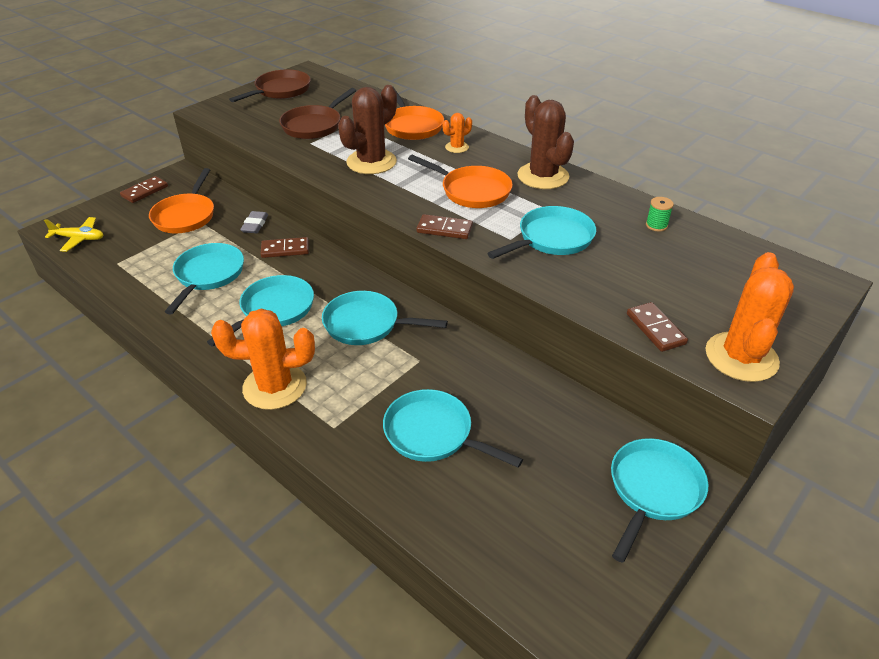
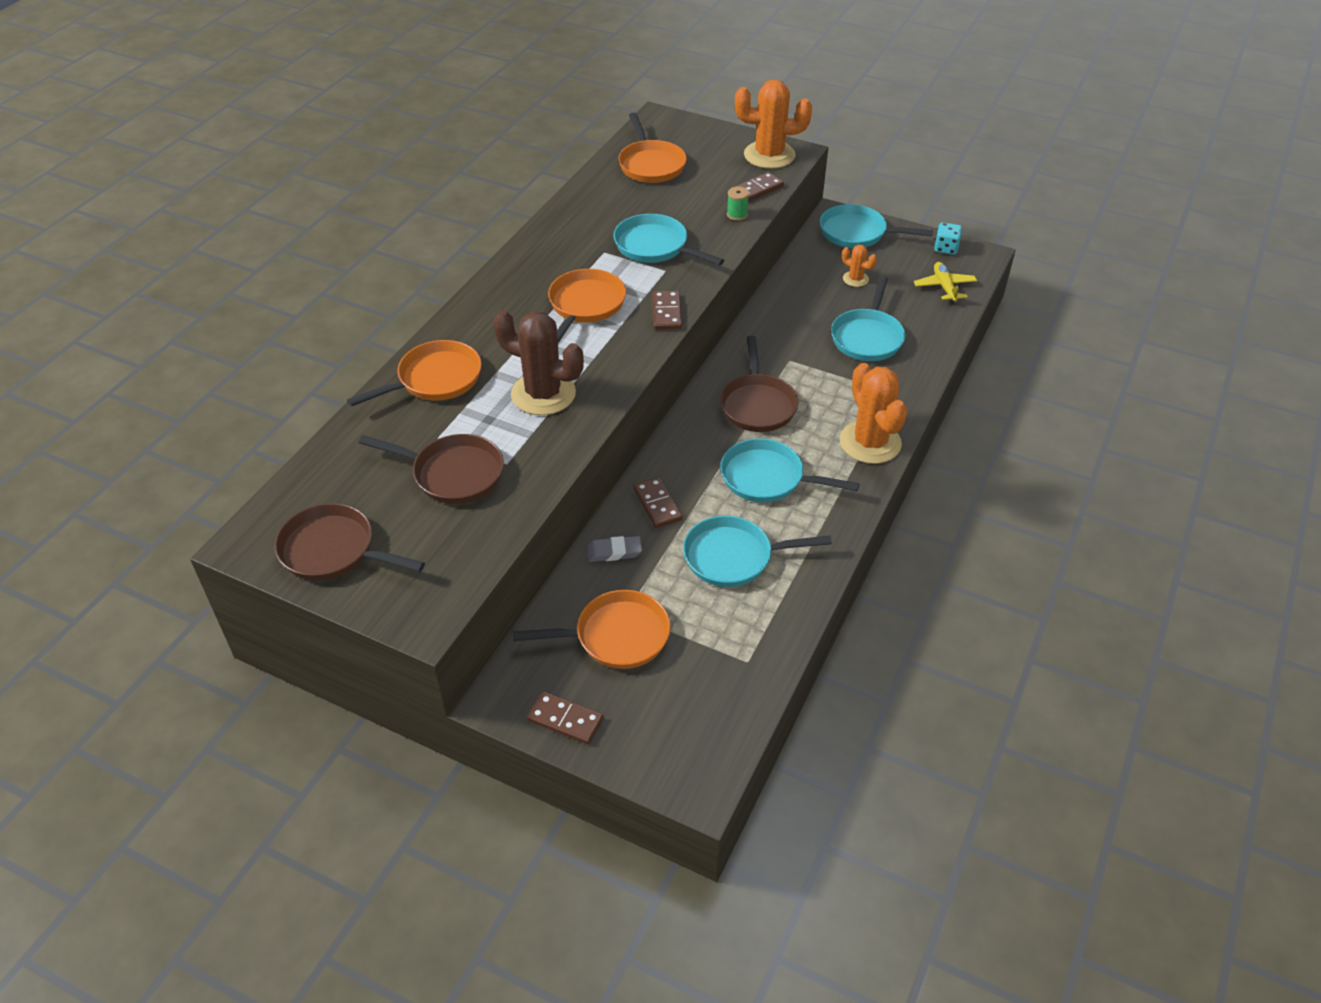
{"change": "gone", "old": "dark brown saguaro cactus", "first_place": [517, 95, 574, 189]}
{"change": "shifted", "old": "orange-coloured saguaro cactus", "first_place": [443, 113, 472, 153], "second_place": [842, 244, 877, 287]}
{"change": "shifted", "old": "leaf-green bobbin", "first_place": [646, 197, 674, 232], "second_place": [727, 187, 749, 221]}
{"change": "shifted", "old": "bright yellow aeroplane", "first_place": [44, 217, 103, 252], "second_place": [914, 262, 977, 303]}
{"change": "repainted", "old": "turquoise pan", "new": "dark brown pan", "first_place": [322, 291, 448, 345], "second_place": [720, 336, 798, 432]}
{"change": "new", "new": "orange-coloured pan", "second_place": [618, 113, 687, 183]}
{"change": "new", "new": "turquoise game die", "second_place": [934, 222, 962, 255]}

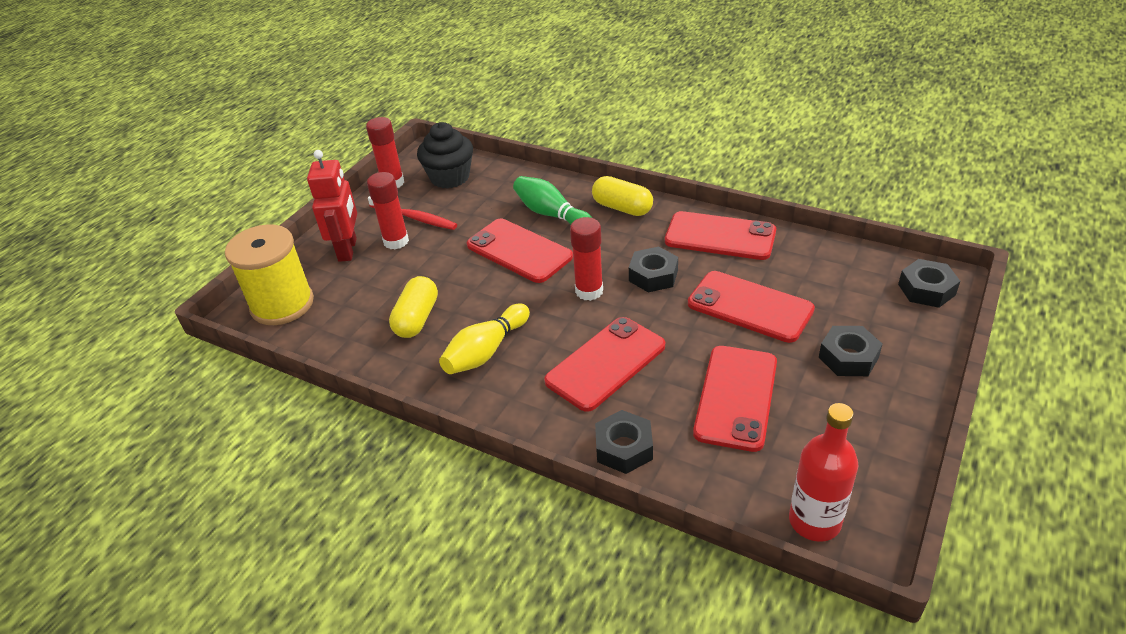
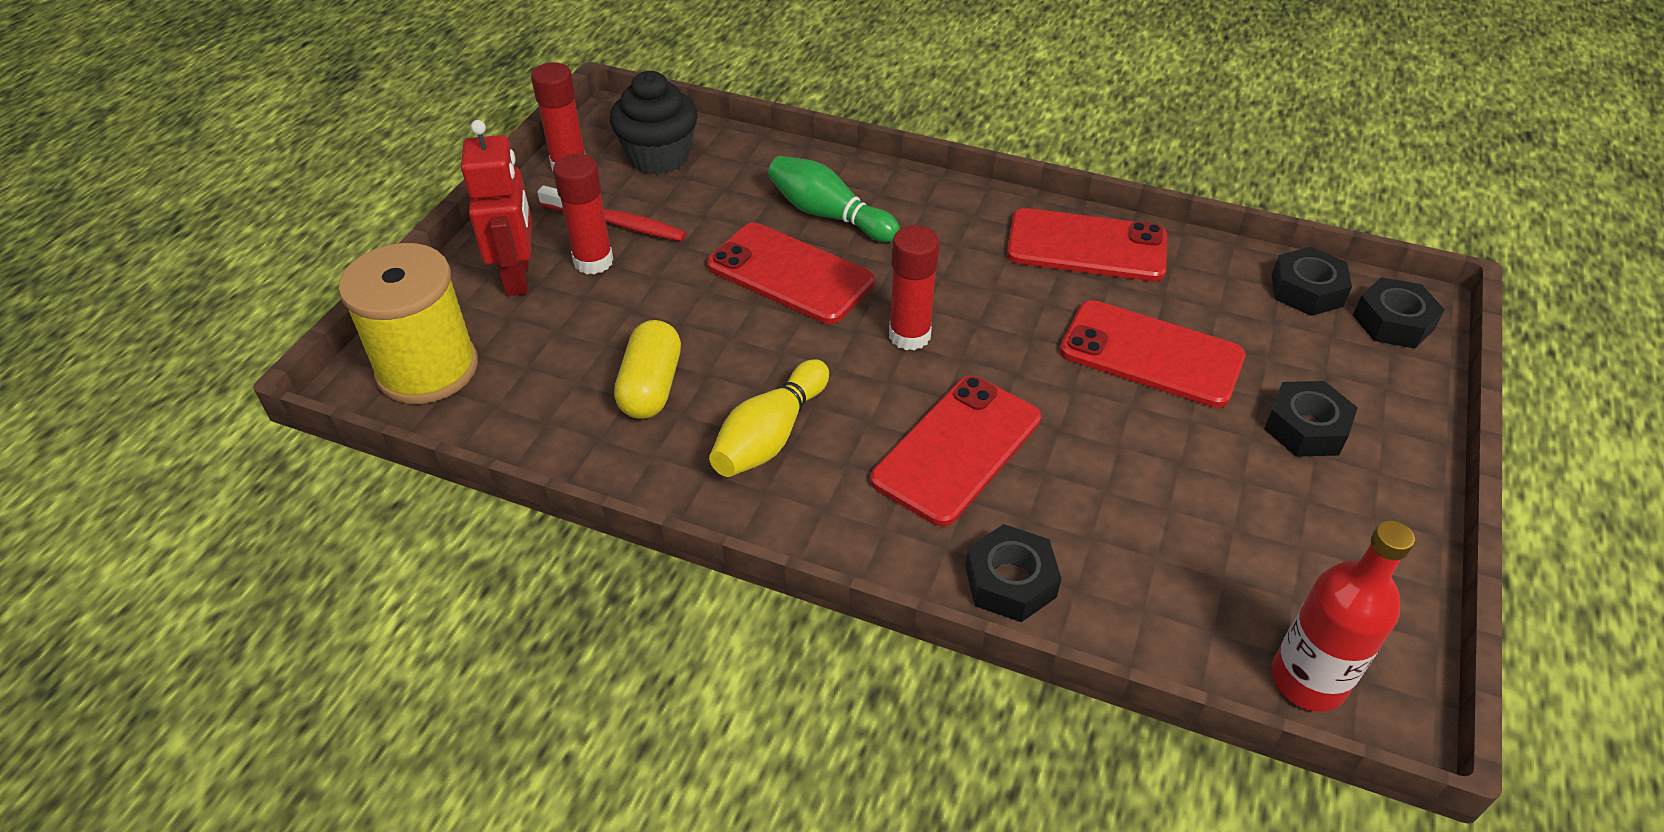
{"change": "gone", "old": "bright yellow pill", "first_place": [592, 176, 653, 216]}
{"change": "shifted", "old": "ebony hex nut", "first_place": [629, 246, 678, 292], "second_place": [1272, 247, 1352, 316]}
{"change": "gone", "old": "crimson phone", "first_place": [693, 346, 777, 452]}

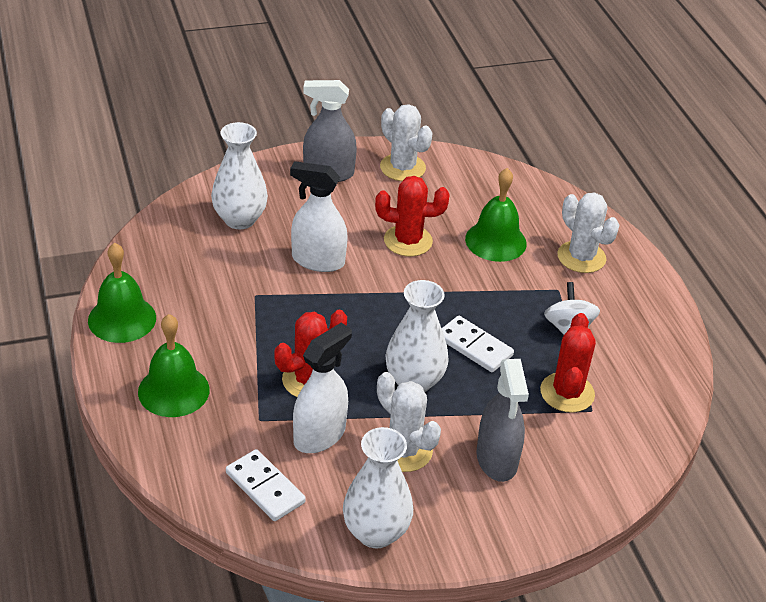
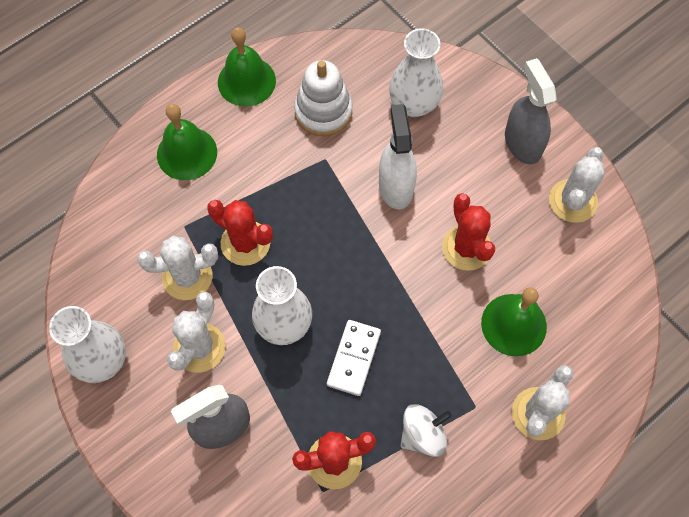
{"change": "swapped", "old": "snow-white spray bottle", "new": "snow-white saguaro cactus", "first_place": [293, 322, 352, 453], "second_place": [137, 236, 218, 300]}
{"change": "gone", "old": "snow-white domino piece", "first_place": [226, 449, 306, 521]}
{"change": "new", "new": "snow-white ring stacker", "second_place": [294, 60, 352, 136]}

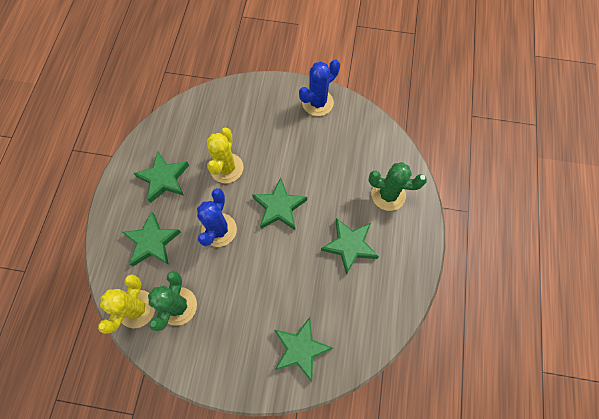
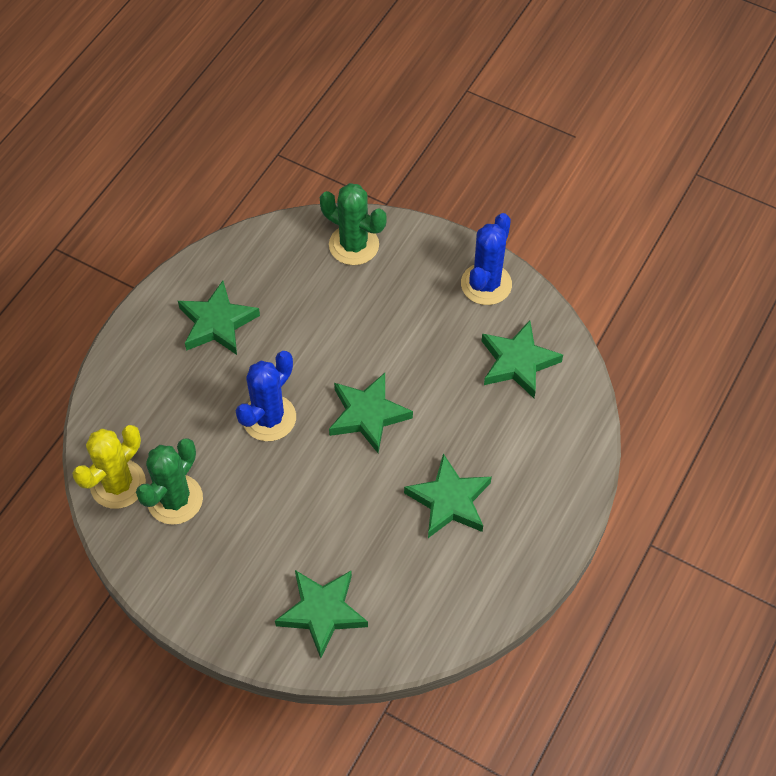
{"change": "rotated", "old": "royal blue saguaro cactus", "first_place": [299, 59, 340, 116], "second_place": [461, 213, 512, 305], "degrees": -45}
{"change": "gone", "old": "bright yellow saguaro cactus", "first_place": [207, 128, 243, 183]}
{"change": "shifted", "old": "leaf-green saguaro cactus", "first_place": [368, 162, 427, 211], "second_place": [320, 183, 387, 265]}
{"change": "shifted", "old": "leaf-green five-pointed star", "first_place": [122, 211, 181, 266], "second_place": [482, 320, 563, 398]}

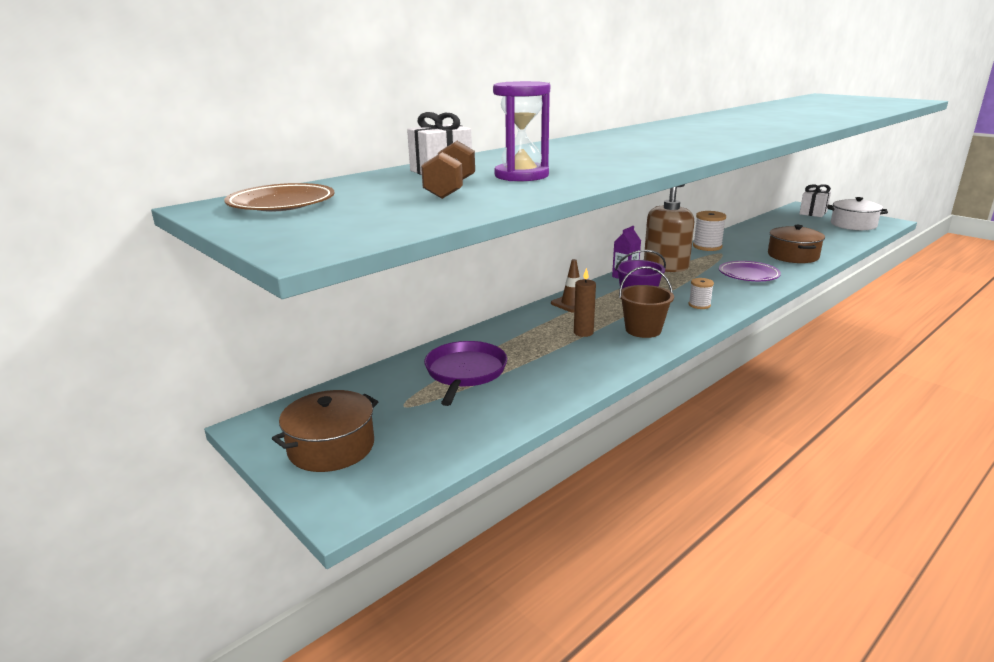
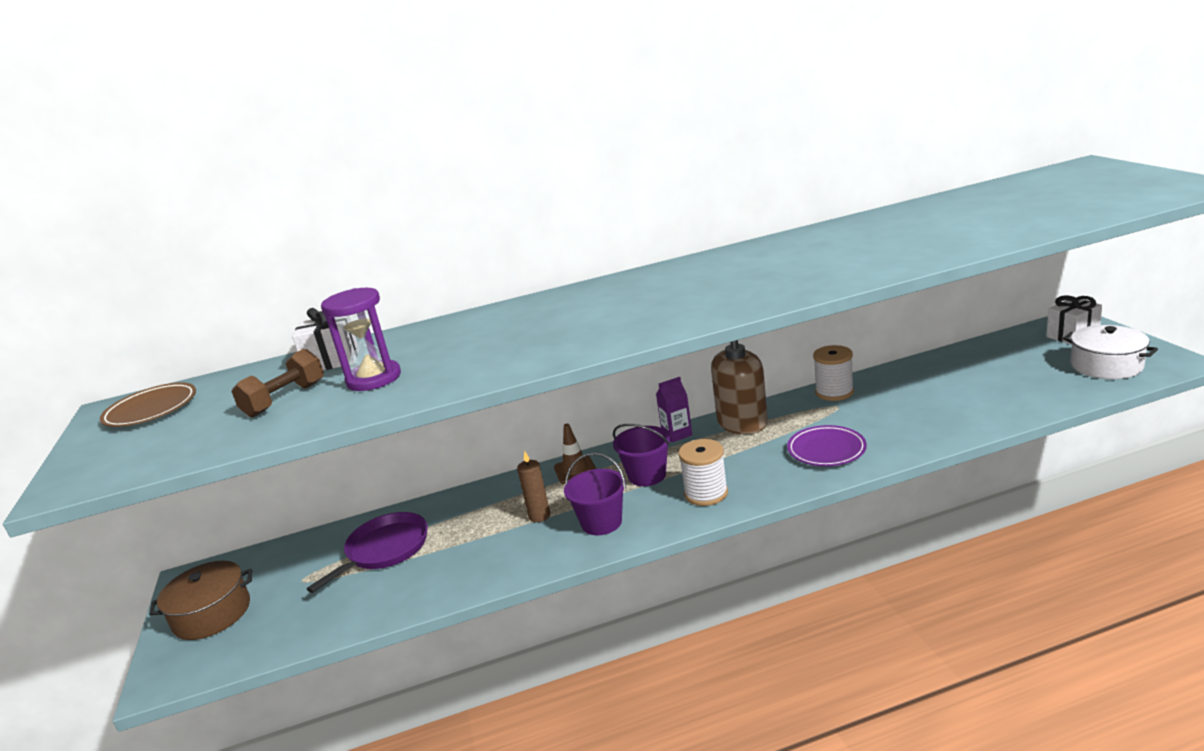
{"change": "gone", "old": "dark brown cooking pot", "first_place": [768, 225, 825, 263]}
{"change": "repainted", "old": "dark brown sand bucket", "new": "purple sand bucket", "first_place": [619, 266, 674, 338], "second_place": [564, 452, 626, 535]}
{"change": "scaled", "old": "snow-white bobbin", "first_place": [689, 278, 714, 309], "second_place": [678, 439, 728, 506], "factor": 1.64}

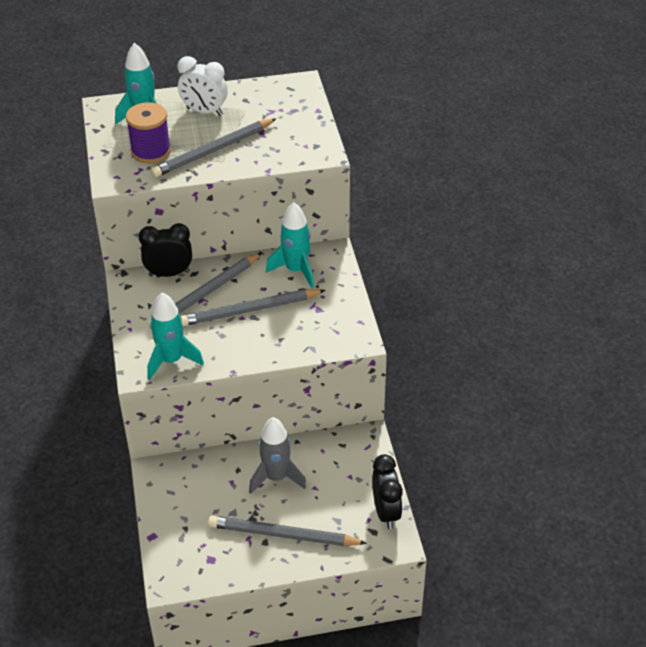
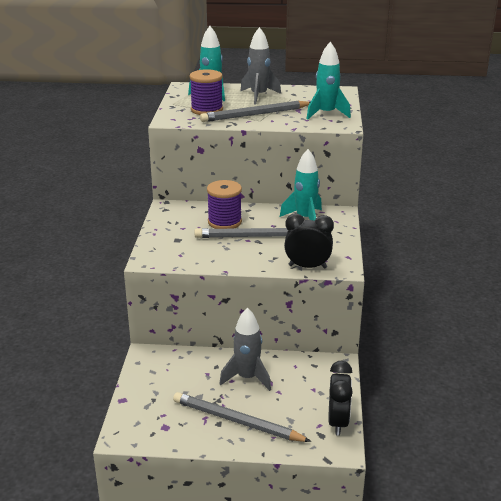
{"change": "swapped", "old": "snow-white clock", "new": "grey rocket", "first_place": [178, 56, 228, 116], "second_place": [240, 27, 281, 104]}
{"change": "shifted", "old": "ebony clock", "first_place": [139, 223, 192, 277], "second_place": [284, 213, 334, 269]}
{"change": "swapped", "old": "grey wooden pencil", "new": "purple bobbin", "first_place": [148, 252, 262, 328], "second_place": [207, 180, 242, 229]}
{"change": "shifted", "old": "turquoise rocket", "first_place": [147, 292, 204, 380], "second_place": [306, 42, 351, 120]}

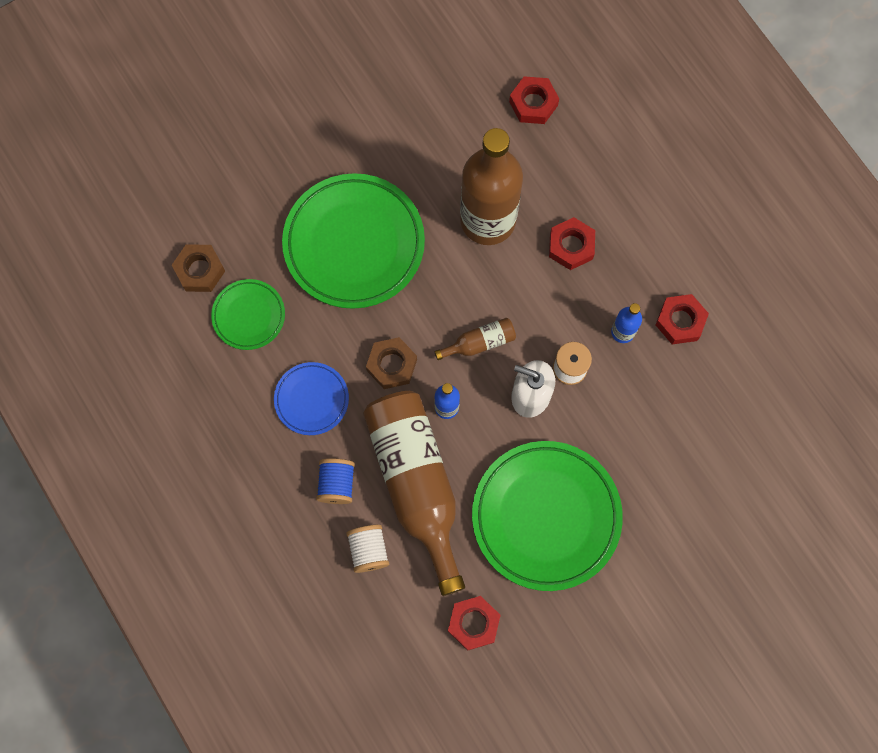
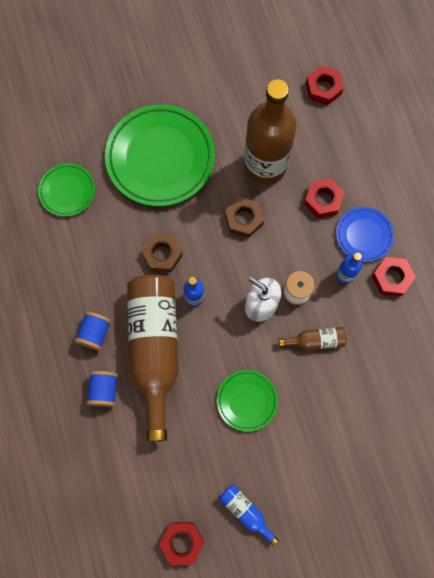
{"change": "shifted", "old": "dark brown hex nut", "first_place": [172, 244, 225, 292], "second_place": [225, 197, 264, 238]}
{"change": "shifted", "old": "dark brown flask", "first_place": [434, 318, 516, 360], "second_place": [279, 327, 347, 350]}
{"change": "shifted", "old": "royal blue flat dish", "first_place": [274, 362, 349, 435], "second_place": [336, 207, 394, 262]}
{"change": "scaled", "old": "leaf-green flat dish", "first_place": [472, 441, 623, 591], "second_place": [217, 370, 278, 432], "factor": 0.51}
{"change": "repainted", "old": "snow-white bobbin", "new": "royal blue bobbin", "first_place": [346, 525, 389, 573], "second_place": [86, 371, 118, 407]}
{"change": "shifted", "old": "crimson hex nut", "first_place": [448, 596, 501, 651], "second_place": [159, 522, 205, 565]}
{"change": "new", "new": "royal blue flask", "second_place": [219, 484, 279, 546]}

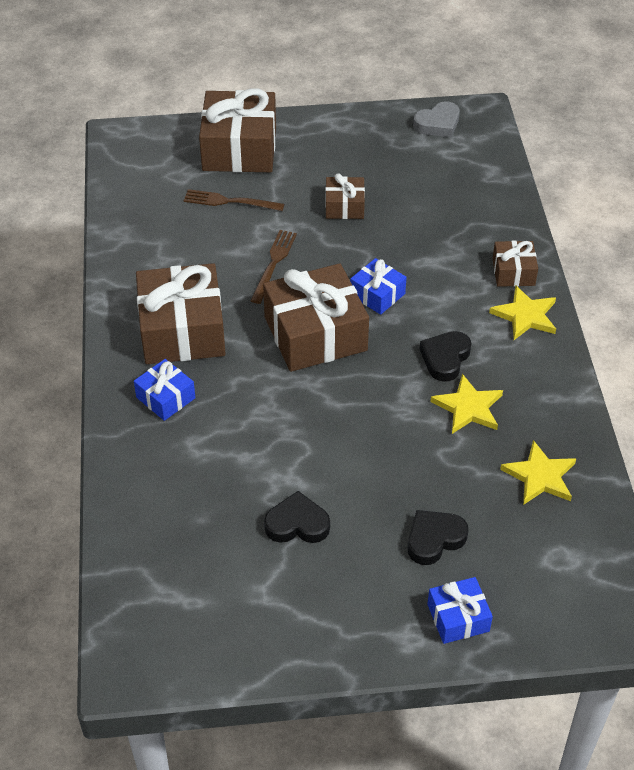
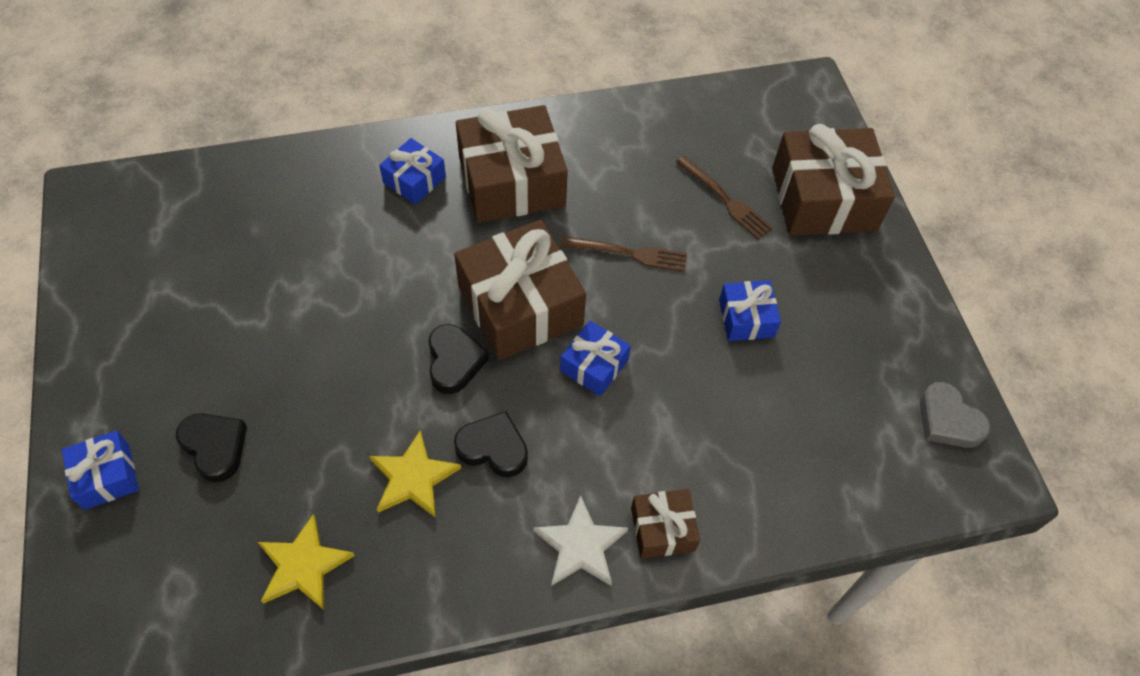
{"change": "repainted", "old": "dark brown gift", "new": "royal blue gift", "first_place": [325, 173, 365, 219], "second_place": [719, 280, 781, 341]}
{"change": "rotated", "old": "dark brown table fork", "first_place": [184, 189, 284, 211], "second_place": [676, 156, 773, 239], "degrees": 135}
{"change": "repainted", "old": "bright yellow five-pointed star", "new": "snow-white five-pointed star", "first_place": [489, 286, 556, 340], "second_place": [534, 495, 628, 586]}
{"change": "shifted", "old": "ebony heart", "first_place": [264, 491, 330, 543], "second_place": [429, 324, 489, 394]}

